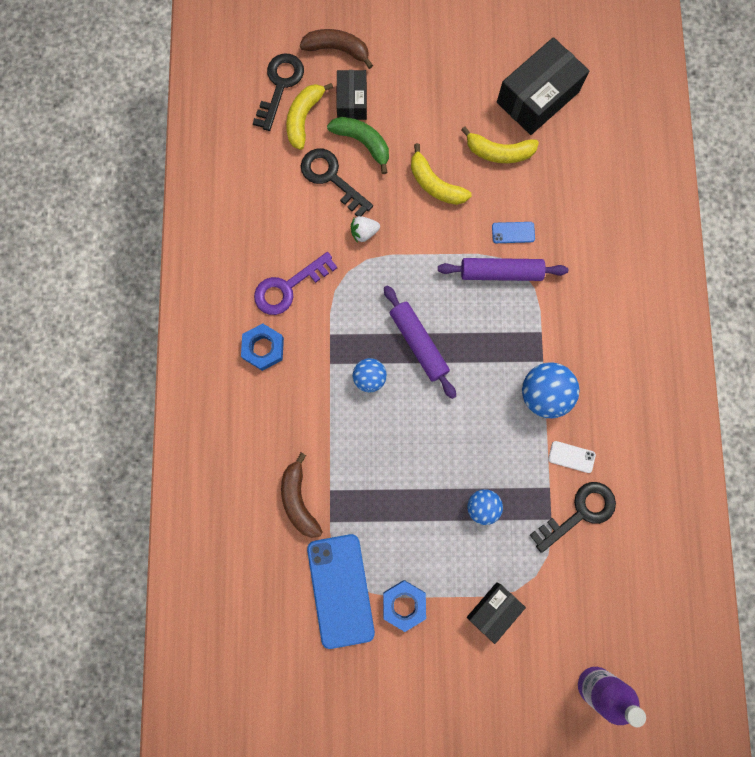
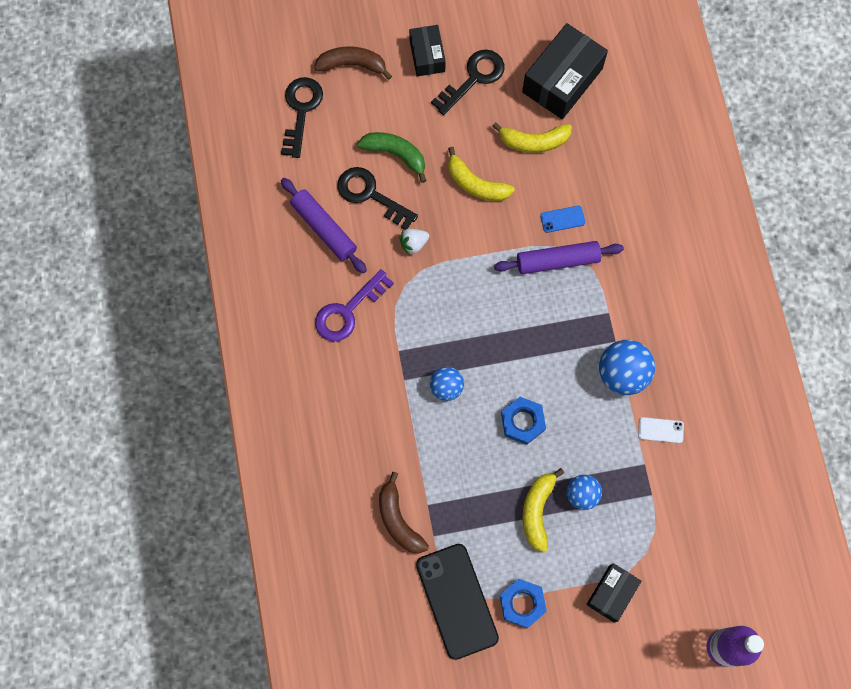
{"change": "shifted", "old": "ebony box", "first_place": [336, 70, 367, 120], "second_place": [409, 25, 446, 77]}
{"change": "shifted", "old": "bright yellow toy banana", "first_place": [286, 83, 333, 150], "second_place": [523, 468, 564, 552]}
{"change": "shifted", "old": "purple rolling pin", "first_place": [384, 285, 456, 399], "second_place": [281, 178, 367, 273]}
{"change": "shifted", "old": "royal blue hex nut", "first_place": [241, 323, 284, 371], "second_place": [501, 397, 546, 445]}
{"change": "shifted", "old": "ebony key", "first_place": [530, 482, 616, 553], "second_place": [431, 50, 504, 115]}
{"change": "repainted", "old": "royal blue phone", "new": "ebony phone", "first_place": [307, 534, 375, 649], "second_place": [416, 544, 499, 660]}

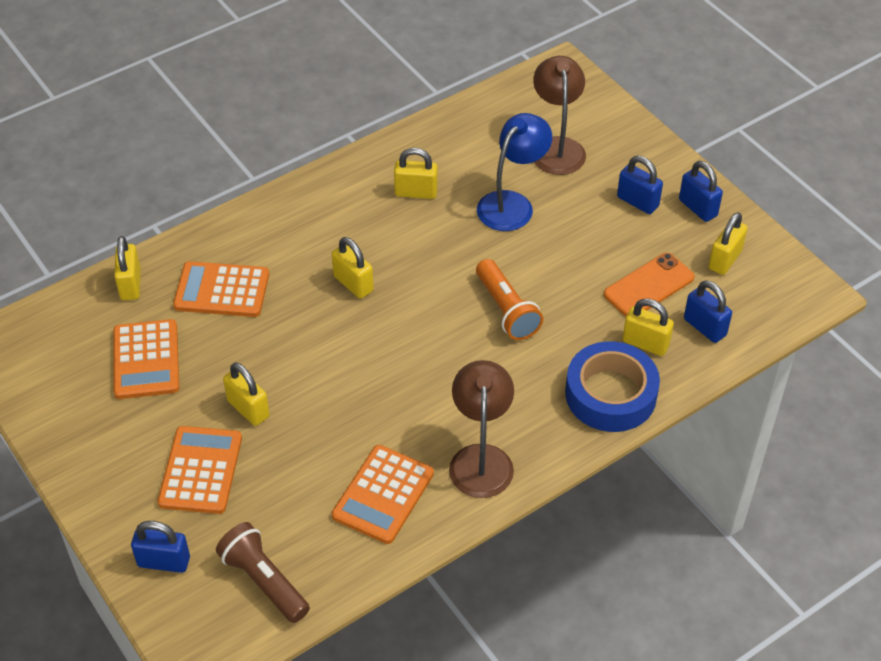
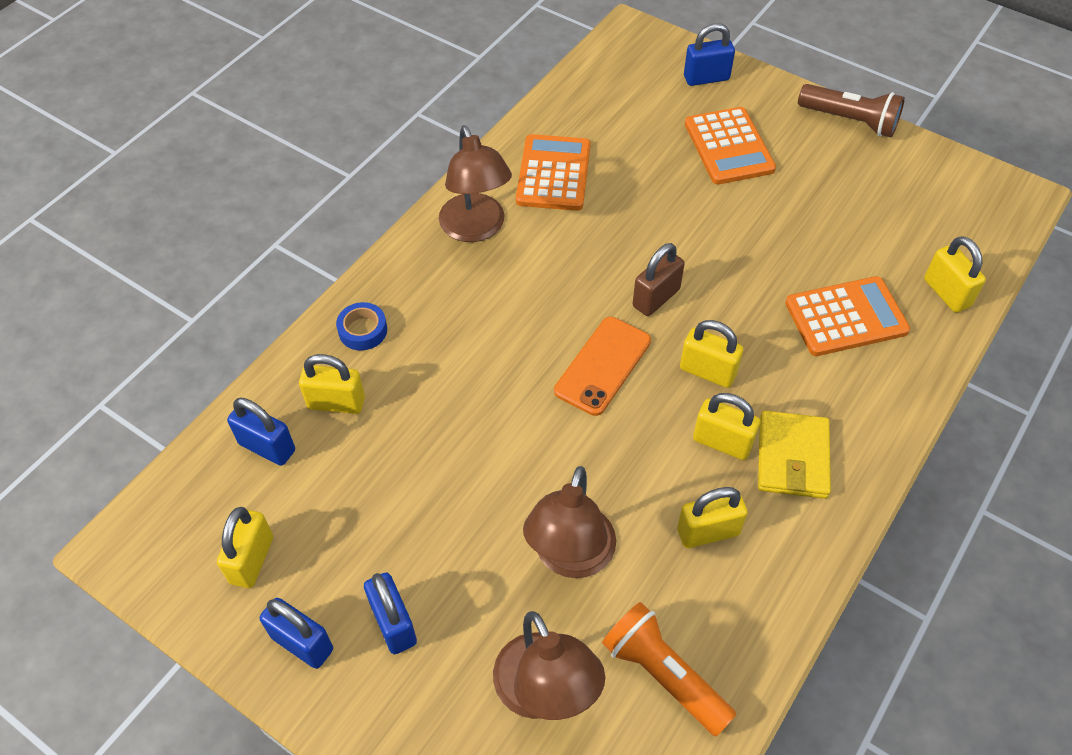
{"change": "repainted", "old": "royal blue lamp", "new": "dark brown lamp", "first_place": [477, 113, 552, 231], "second_place": [523, 466, 616, 578]}
{"change": "rotated", "old": "royal blue small lock", "first_place": [617, 156, 663, 214], "second_place": [364, 572, 417, 654], "degrees": 45}
{"change": "shifted", "old": "orange-coloured phone", "first_place": [604, 253, 695, 317], "second_place": [554, 317, 651, 416]}
{"change": "shifted", "old": "orange-coloured flashlight", "first_place": [476, 259, 543, 340], "second_place": [602, 602, 736, 737]}
{"change": "gone", "old": "orange-coloured pocket calculator", "first_place": [113, 319, 179, 399]}
{"change": "scaled", "old": "royal blue roll of tape", "first_place": [565, 341, 660, 432], "second_place": [336, 302, 387, 351], "factor": 0.47}
{"change": "shifted", "old": "bright yellow small lock", "first_place": [223, 363, 270, 426], "second_place": [693, 393, 760, 460]}
{"change": "shifted", "old": "dark brown flashlight", "first_place": [216, 522, 310, 623], "second_place": [798, 84, 905, 137]}
{"change": "new", "new": "dark brown small lock", "second_place": [633, 243, 685, 316]}
{"change": "new", "new": "bright yellow card wallet", "second_place": [758, 411, 831, 499]}

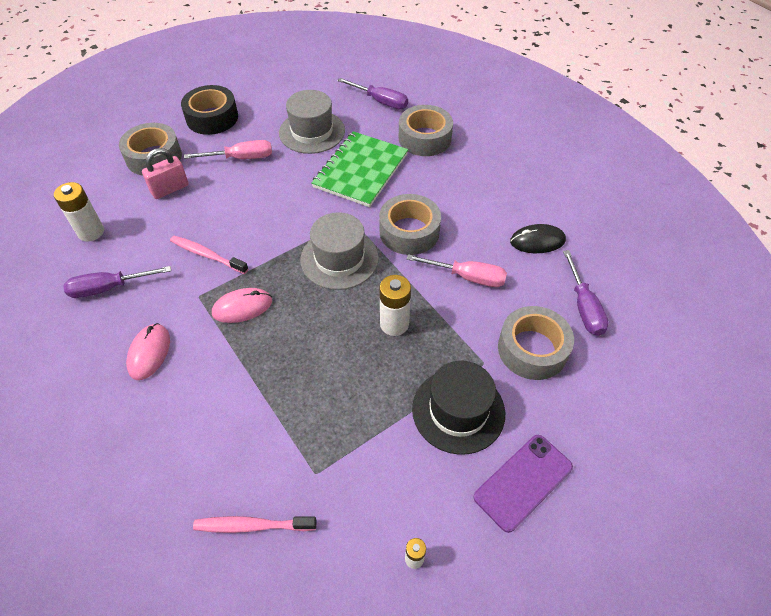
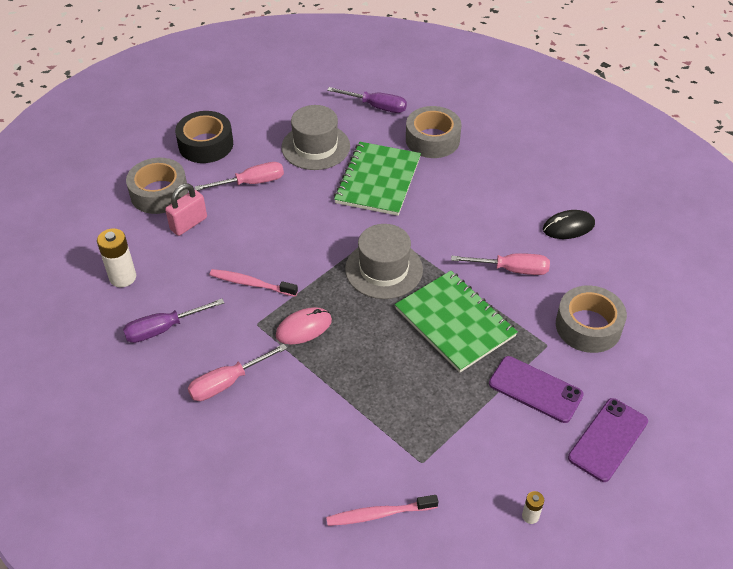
{"change": "gone", "old": "grey roll of tape", "first_place": [379, 194, 441, 255]}
{"change": "gone", "old": "purple hand screwdriver", "first_place": [563, 250, 609, 336]}
{"change": "swapped", "old": "snow-white power cell", "new": "leaf-green exercise book", "first_place": [380, 275, 411, 336], "second_place": [395, 271, 518, 372]}
{"change": "swapped", "old": "pink mouse", "new": "pink hand screwdriver", "first_place": [126, 323, 170, 380], "second_place": [188, 344, 287, 401]}
{"change": "swapped", "old": "ebony tall hat", "new": "purple phone", "first_place": [412, 361, 505, 455], "second_place": [489, 356, 584, 423]}

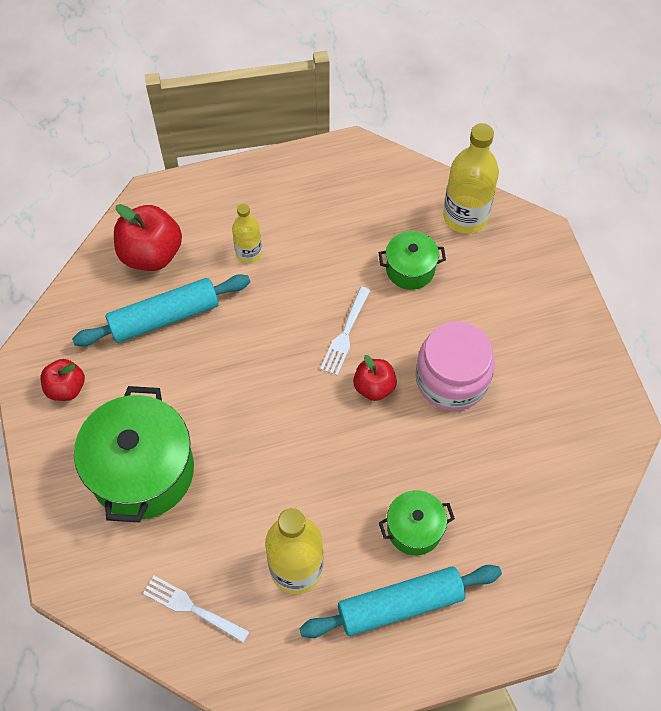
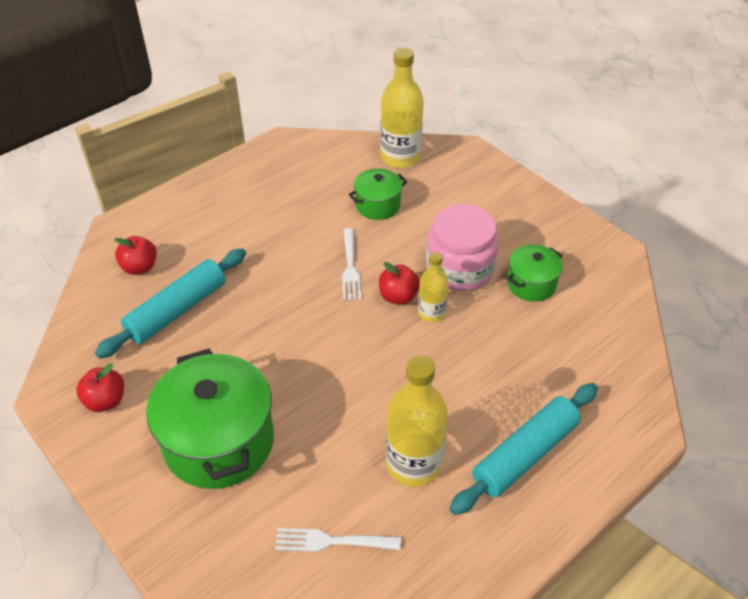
{"change": "shifted", "old": "bright yellow flask", "first_place": [232, 203, 262, 263], "second_place": [418, 252, 448, 323]}
{"change": "scaled", "old": "crimson toy apple", "first_place": [114, 204, 182, 271], "second_place": [114, 236, 157, 275], "factor": 0.6}
{"change": "shifted", "old": "leaf-green cooking pot", "first_place": [379, 490, 455, 555], "second_place": [507, 244, 563, 302]}

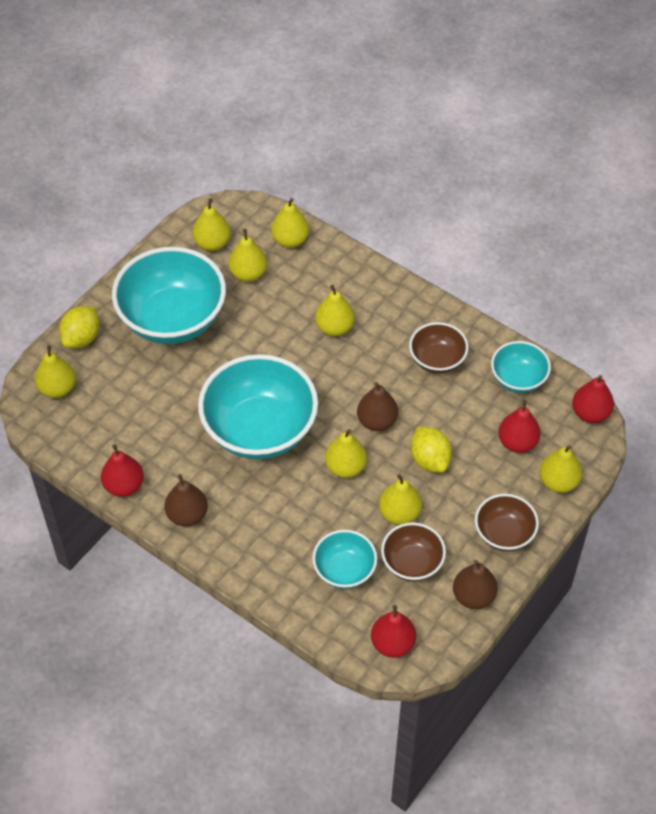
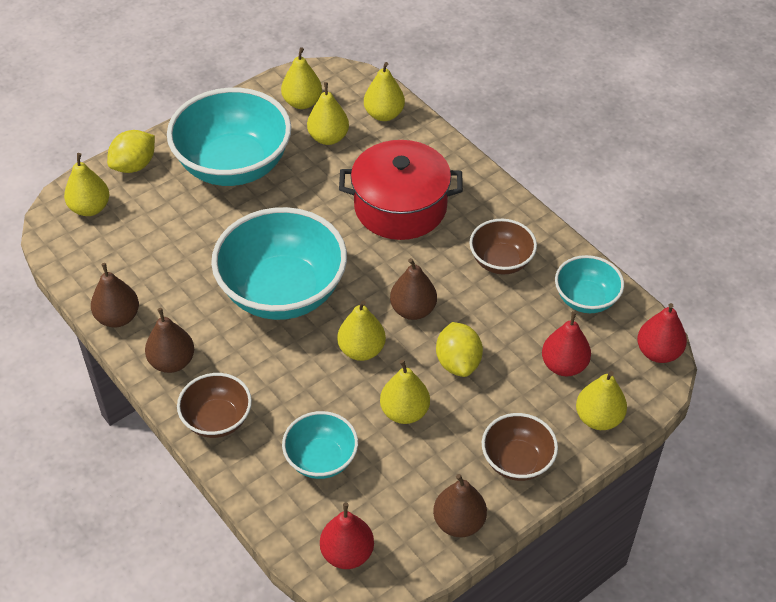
{"change": "swapped", "old": "bright yellow pear fruit", "new": "crimson cooking pot", "first_place": [315, 285, 355, 336], "second_place": [339, 140, 463, 240]}
{"change": "repainted", "old": "crimson pear fruit", "new": "dark brown pear fruit", "first_place": [101, 444, 144, 497], "second_place": [91, 263, 139, 327]}
{"change": "shifted", "old": "dark brown deep dish", "first_place": [381, 522, 446, 581], "second_place": [177, 373, 252, 438]}

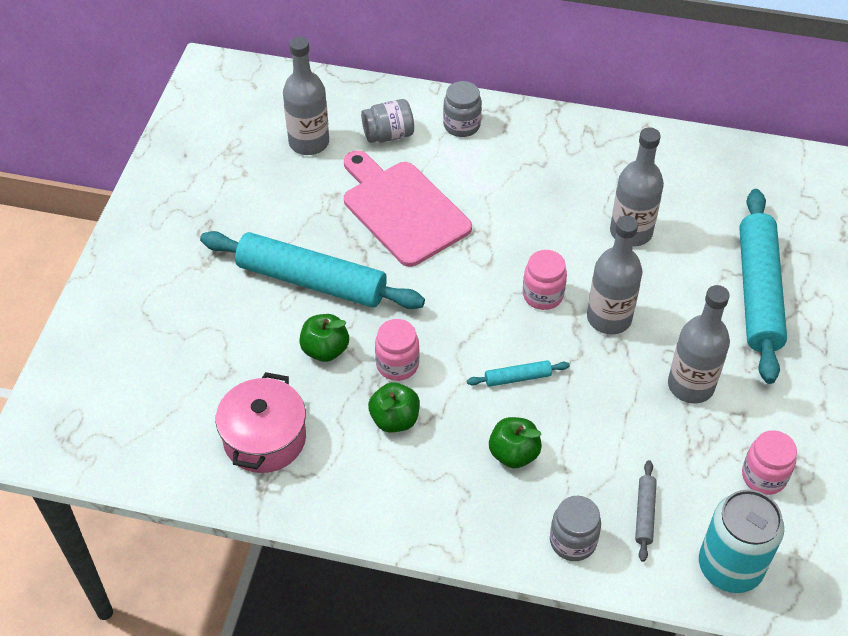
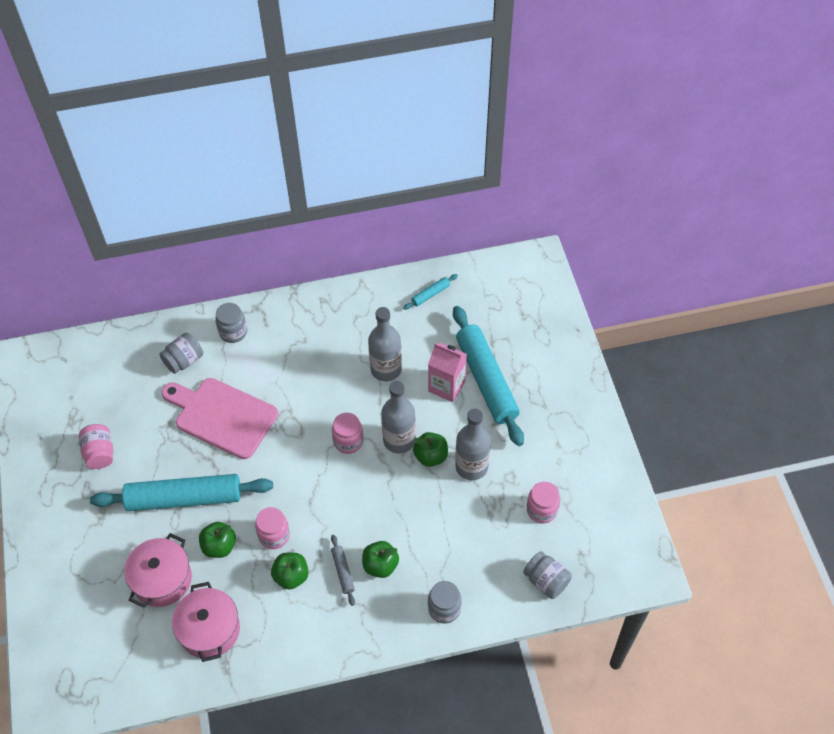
{"change": "gone", "old": "grey flask", "first_place": [283, 37, 329, 155]}
{"change": "shifted", "old": "turquoise rolling pin", "first_place": [467, 360, 570, 387], "second_place": [403, 274, 458, 310]}
{"change": "shifted", "old": "grey rolling pin", "first_place": [635, 460, 657, 562], "second_place": [331, 535, 355, 606]}
{"change": "swapped", "old": "turquoise can", "new": "grey jar", "first_place": [699, 490, 784, 593], "second_place": [523, 551, 572, 599]}
{"change": "new", "new": "pink carton", "second_place": [428, 343, 467, 402]}
{"change": "new", "new": "pink jar", "second_place": [79, 424, 113, 469]}
{"change": "new", "new": "leaf-green toy apple", "second_place": [413, 432, 448, 467]}
{"change": "new", "new": "pink cooking pot", "second_place": [124, 533, 192, 608]}

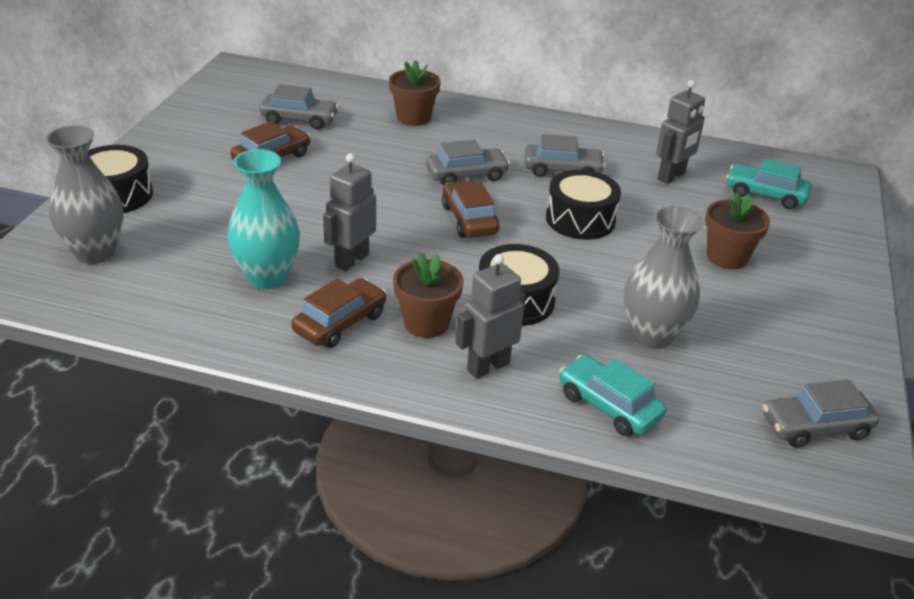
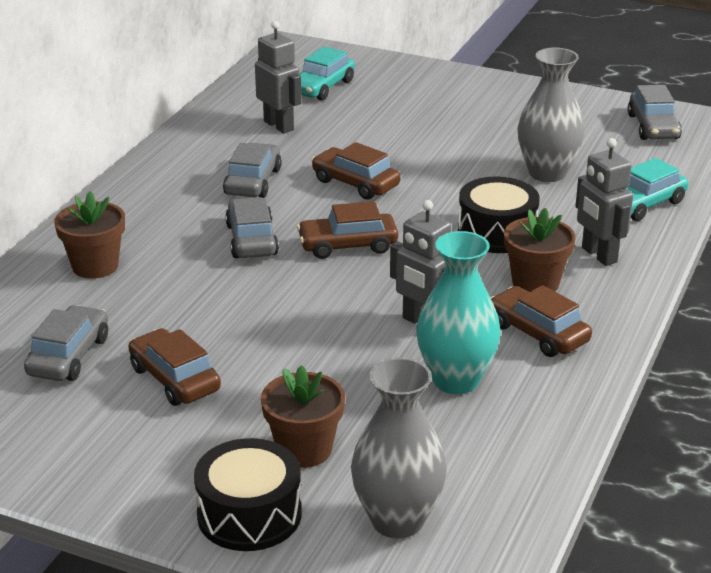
{"change": "swapped", "old": "ebony drum", "new": "dark brown automobile", "first_place": [546, 170, 621, 240], "second_place": [311, 142, 401, 200]}
{"change": "shifted", "old": "dark brown flower pot", "first_place": [705, 192, 770, 269], "second_place": [261, 365, 345, 468]}

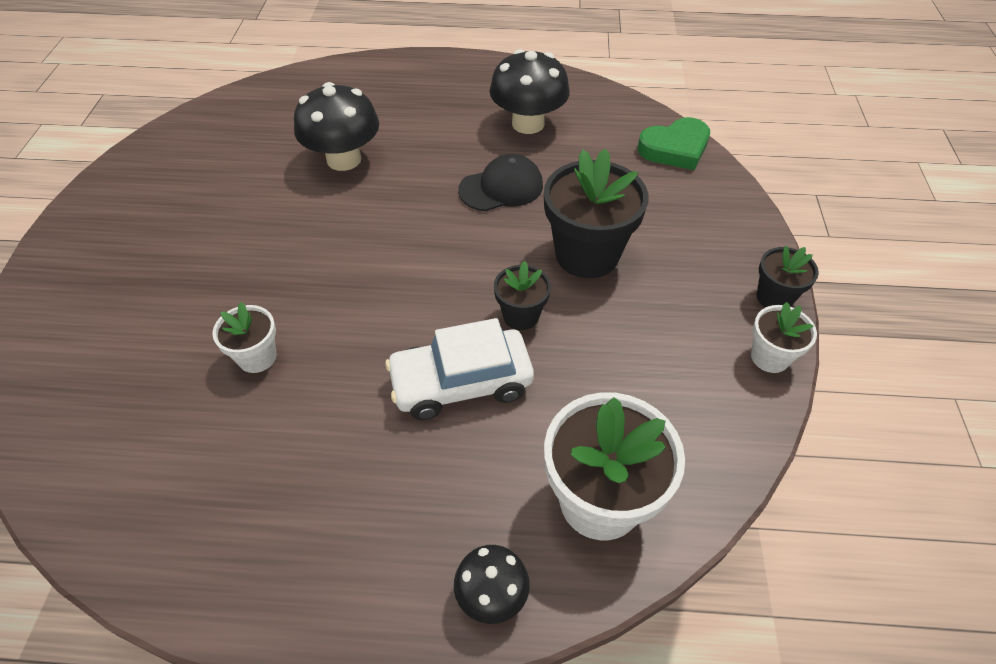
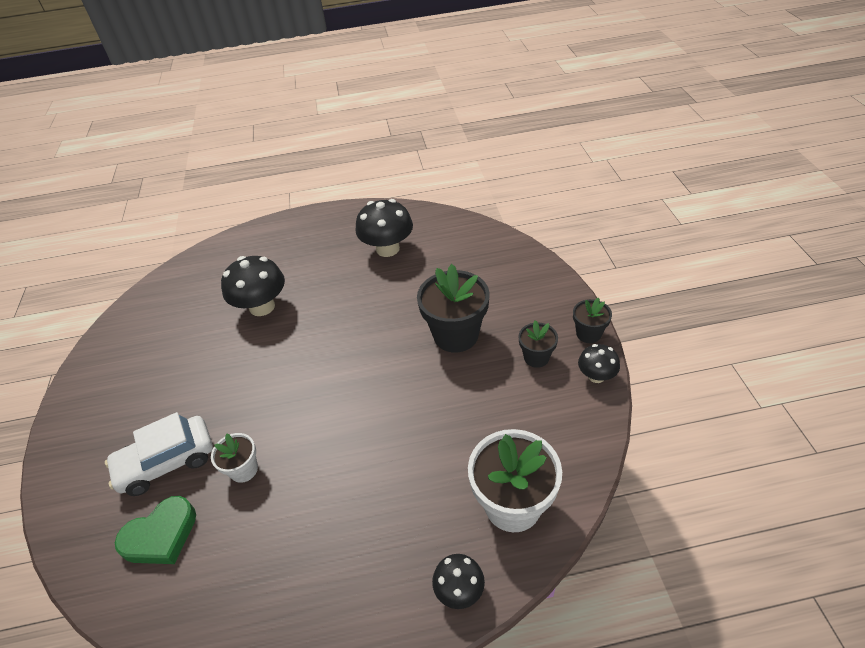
{"change": "shifted", "old": "leaf-green heart", "first_place": [638, 117, 710, 170], "second_place": [115, 496, 196, 564]}
{"change": "gone", "old": "ebony baseball cap", "first_place": [458, 154, 543, 211]}
{"change": "shifted", "old": "ebony flower pot", "first_place": [494, 261, 551, 330], "second_place": [518, 320, 558, 368]}
{"change": "swapped", "old": "snow-white flower pot", "new": "ebony toadstool", "first_place": [751, 302, 817, 373], "second_place": [578, 344, 620, 383]}
{"change": "shifted", "old": "snow-white automobile", "first_place": [385, 318, 534, 420], "second_place": [105, 412, 213, 496]}

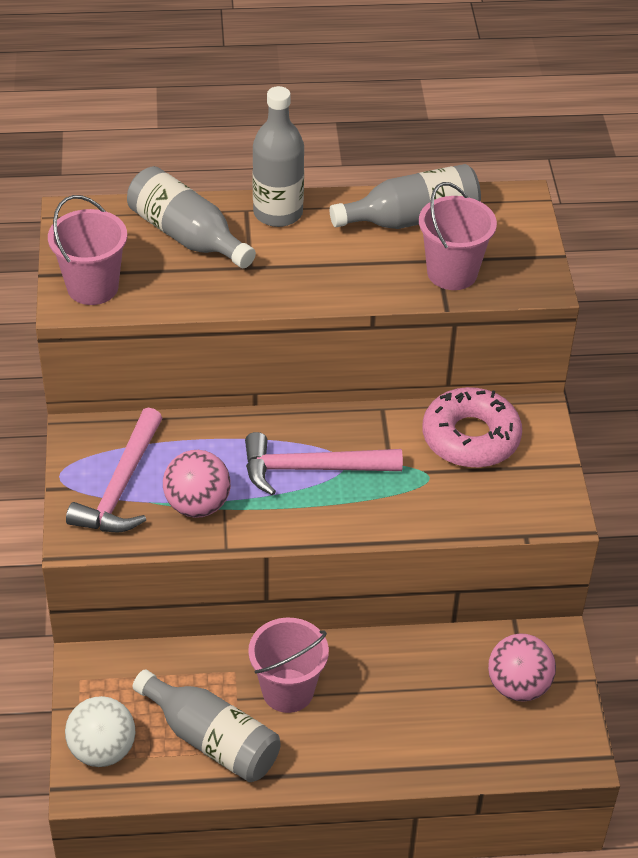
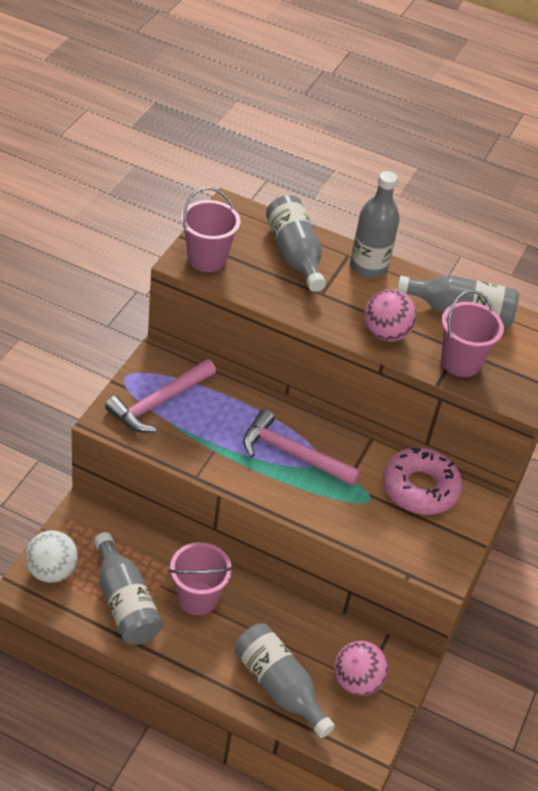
{"change": "shifted", "old": "pink play ball", "first_place": [163, 450, 231, 518], "second_place": [364, 289, 417, 342]}
{"change": "new", "new": "grey flask", "second_place": [234, 624, 335, 738]}

